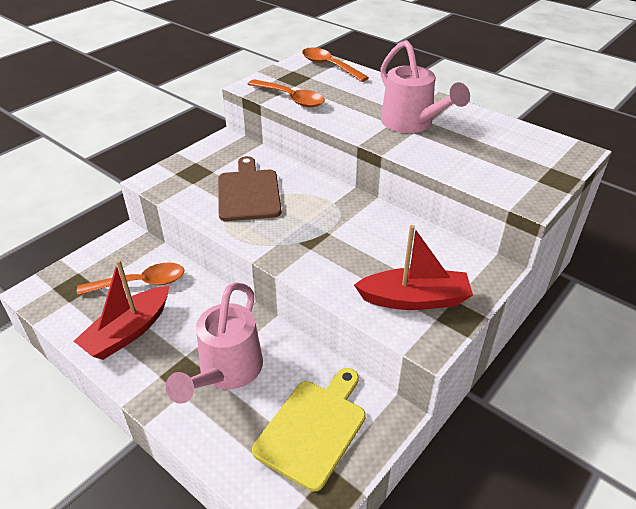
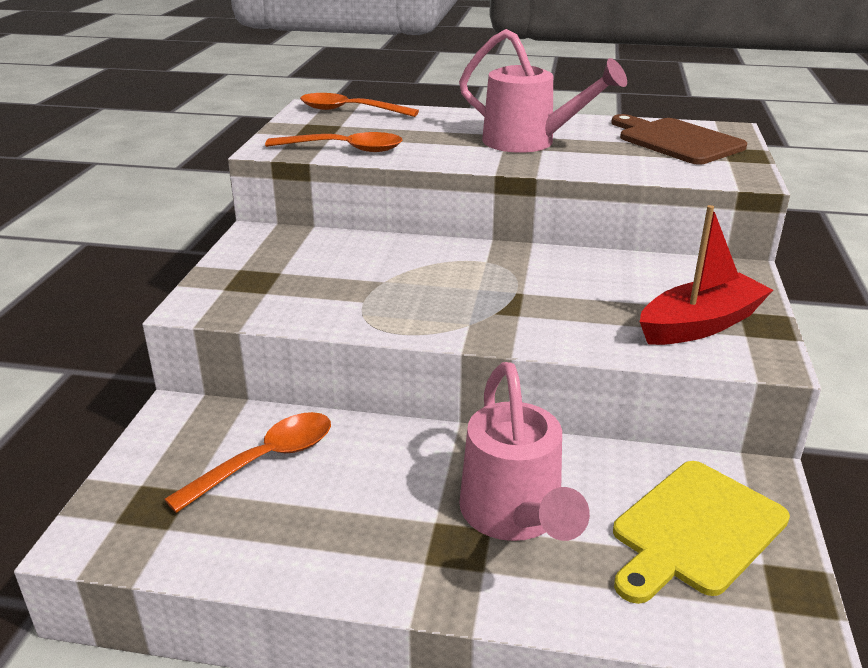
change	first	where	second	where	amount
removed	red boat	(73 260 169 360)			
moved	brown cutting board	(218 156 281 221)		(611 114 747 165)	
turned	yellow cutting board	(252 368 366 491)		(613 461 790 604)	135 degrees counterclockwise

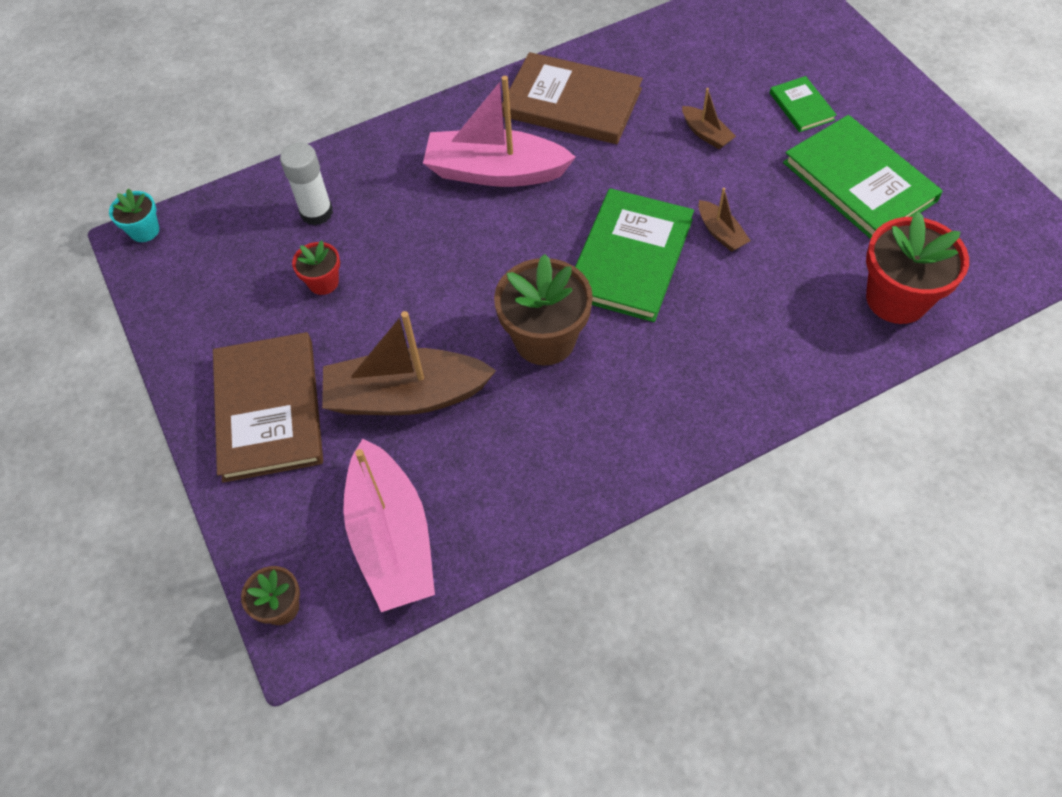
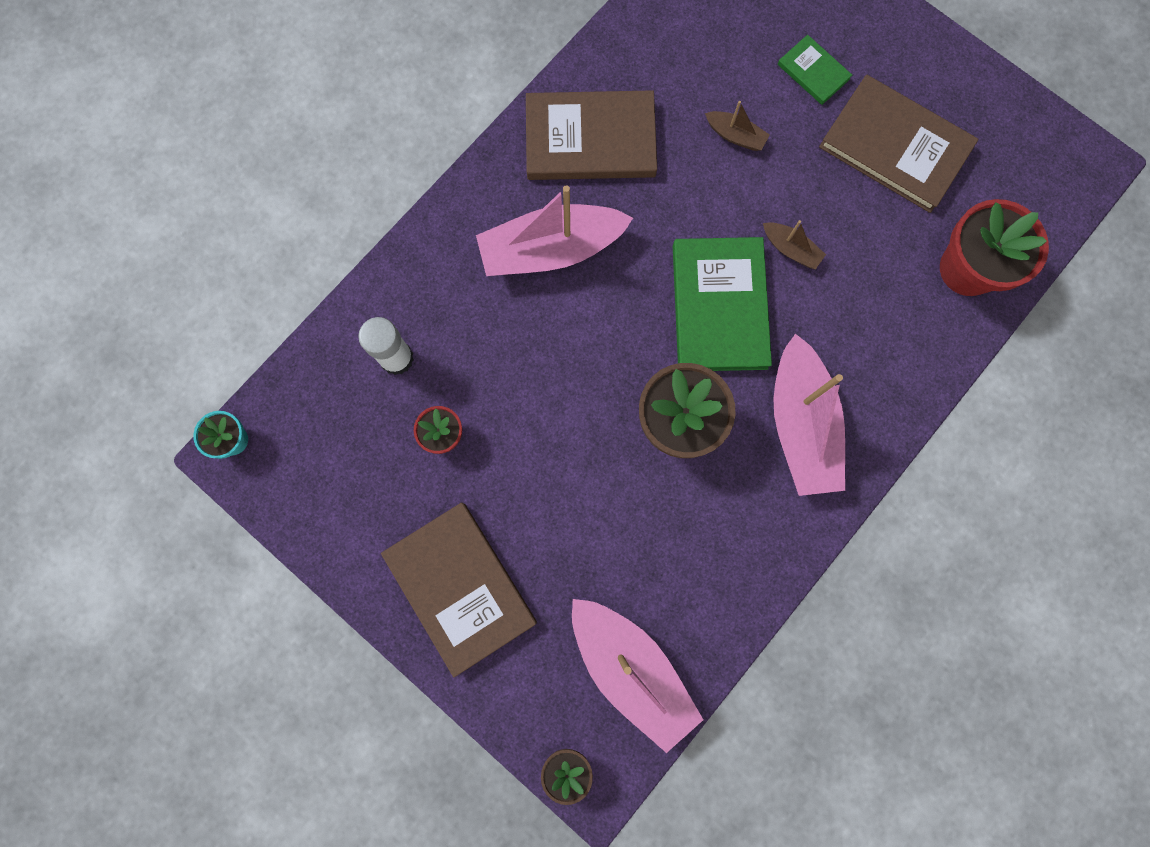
change	first	where	second	where	amount
removed	brown boat	(322 311 496 415)			
recoloured	green book	(783 115 943 239)	brown book	(819 75 979 213)	
added			pink boat	(773 334 845 496)	

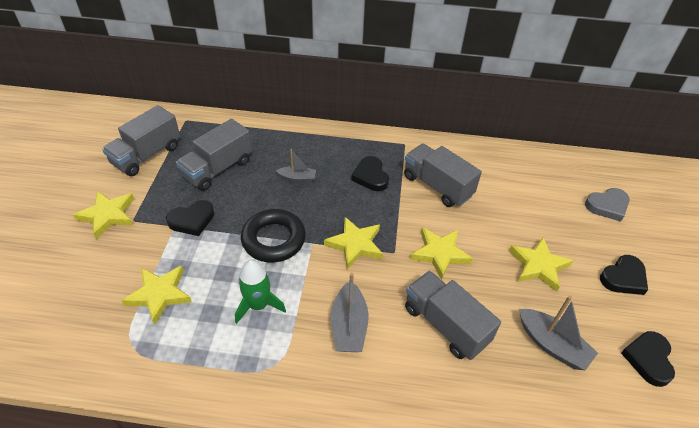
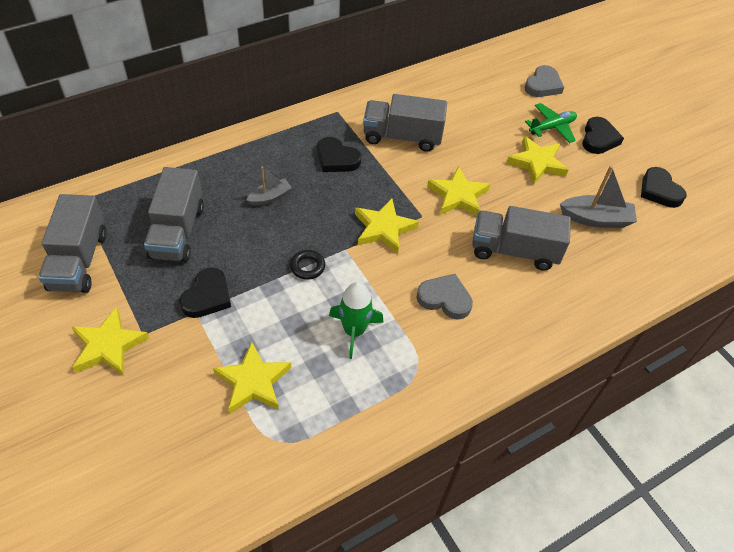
change	first	where	second	where	amount
resized	black ring	(241 209 306 263)		(290 250 325 280)	x0.48
replaced	grey boat	(331 273 369 352)	grey heart	(417 274 473 320)	
added			green plane	(525 103 577 143)	

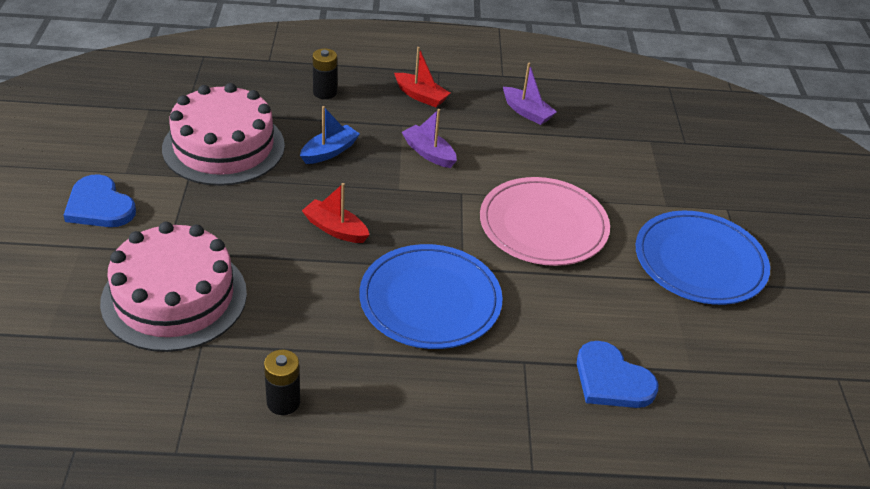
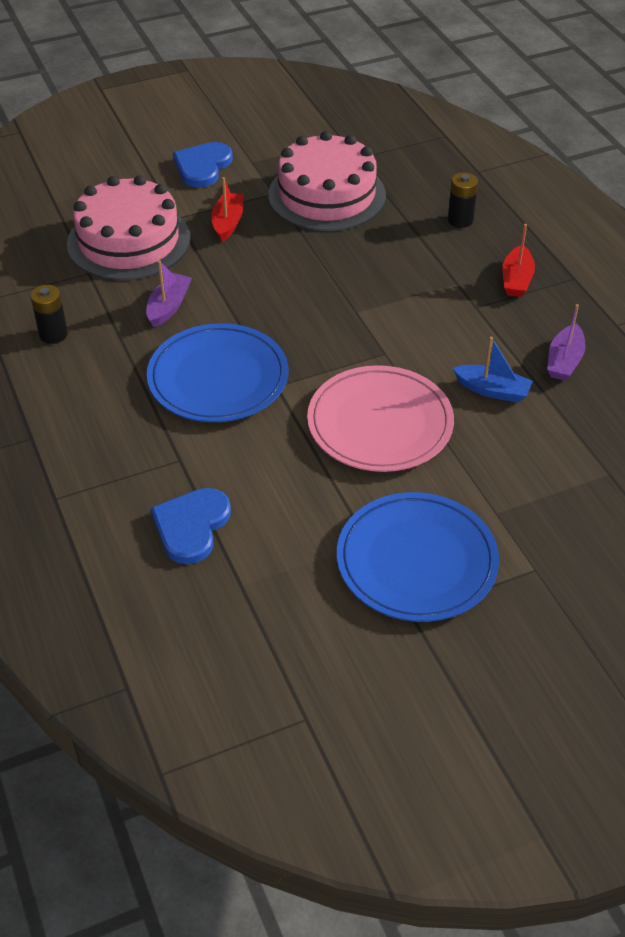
change	first	where	second	where	amount
moved	blue boat	(300 106 360 164)		(453 337 533 402)	
moved	red boat	(302 183 369 243)		(211 177 243 242)	
moved	purple boat	(402 109 457 168)		(146 261 192 327)	

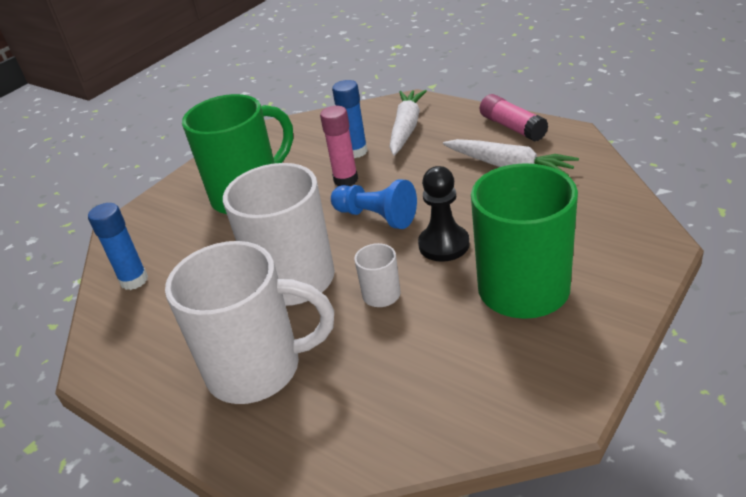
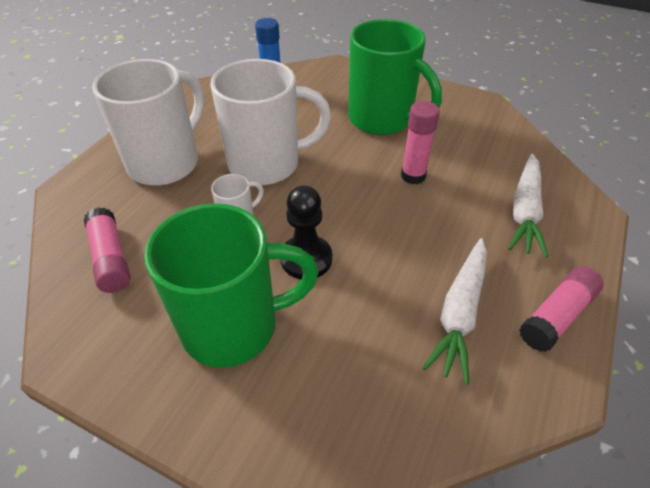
change	first	where	second	where	amount
turned	white mug	(165 241 334 404)		(92 59 204 186)	135 degrees counterclockwise
removed	blue pawn	(331 179 417 229)			
removed	blue glue stick	(332 80 367 158)			
turned	white carrot	(390 90 427 156)		(508 154 548 258)	105 degrees clockwise
added			pink glue stick	(84 207 130 293)	

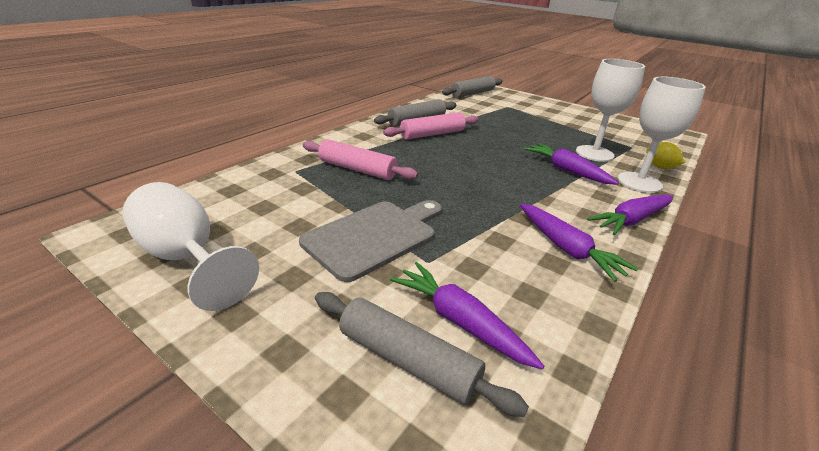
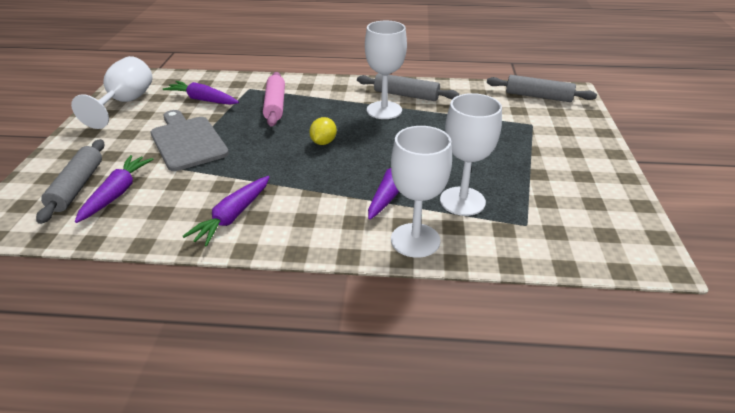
change	first	where	second	where	amount
turned	grey cutting board	(299 200 442 282)		(151 110 229 171)	135 degrees counterclockwise
replaced	pink rolling pin	(383 112 479 140)	white goblet	(365 21 407 119)	
moved	purple carrot	(588 195 673 235)		(163 81 239 105)	
moved	yellow lemon	(646 142 685 169)		(309 117 337 145)	

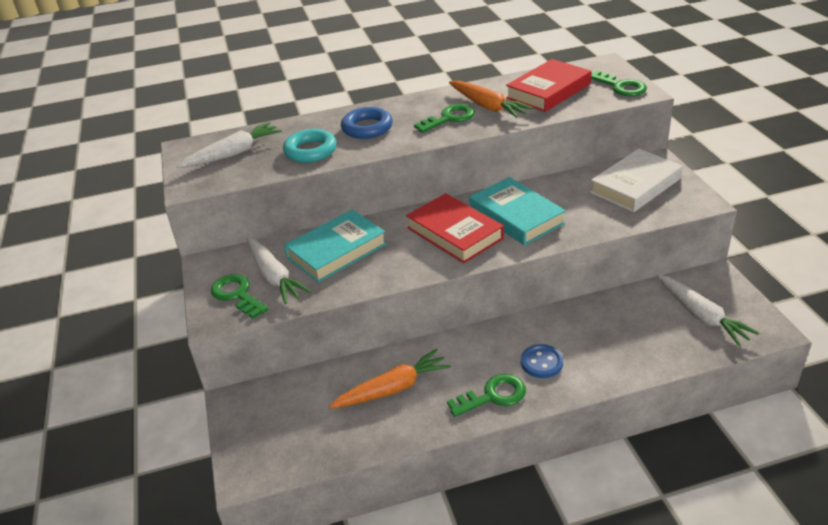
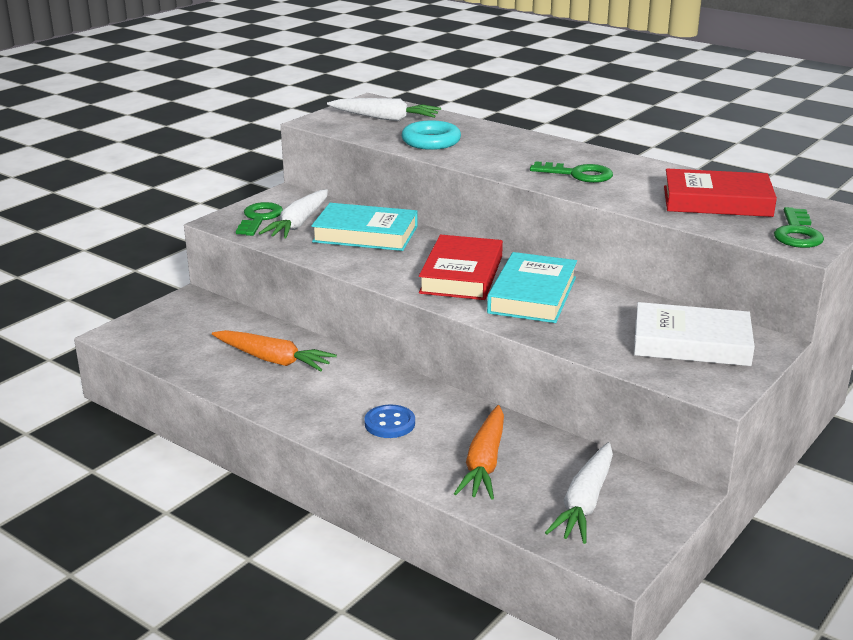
change	first	where	second	where	amount
removed	blue ring	(341 107 393 139)			
removed	green key	(447 374 526 417)			
moved	orange carrot	(449 81 533 118)		(454 405 504 500)	

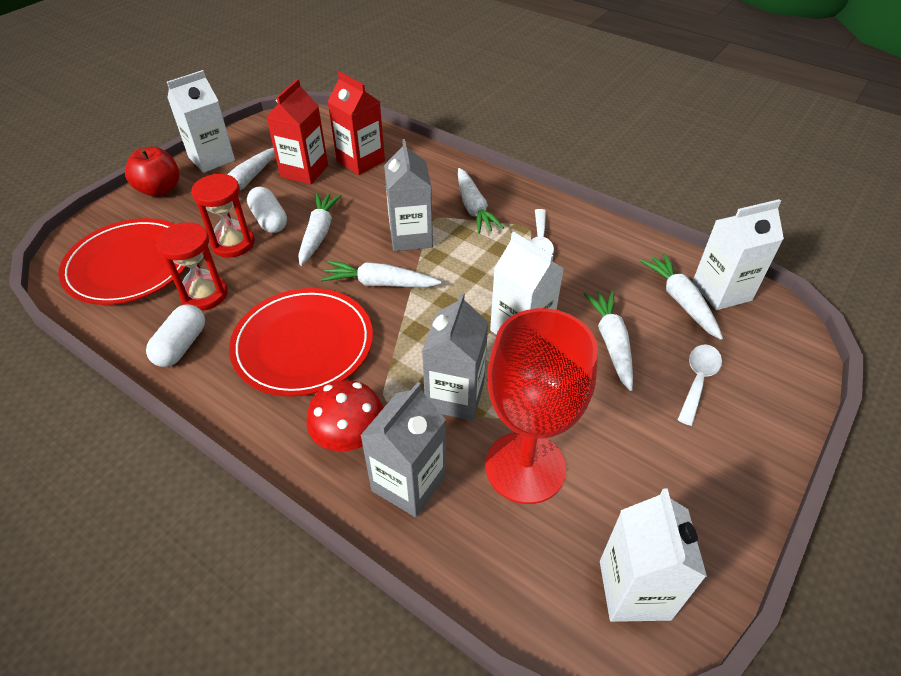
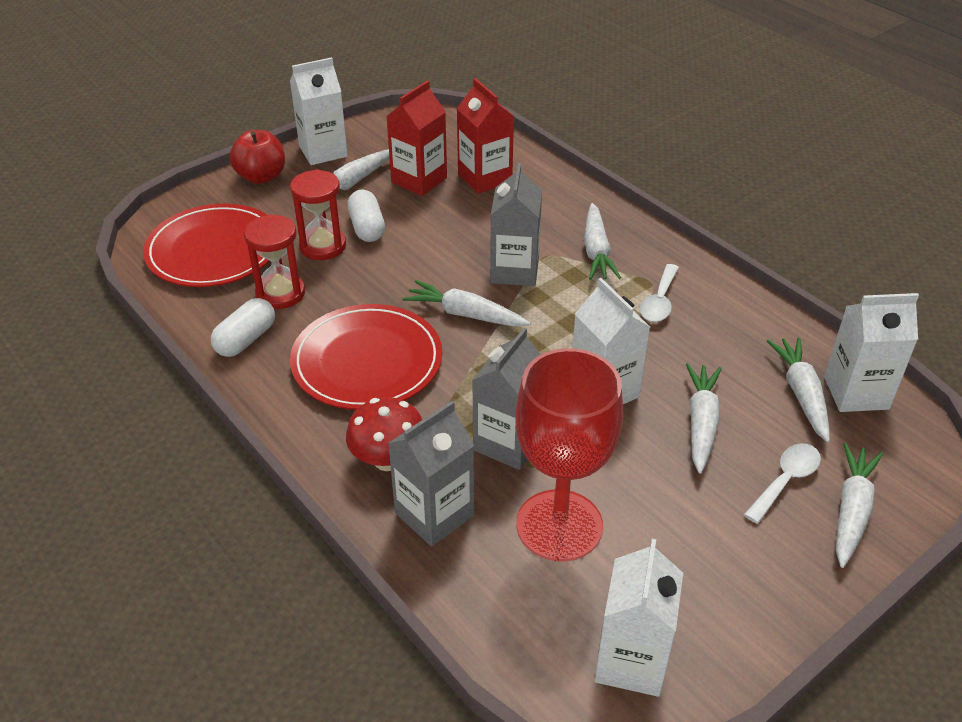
change	first	where	second	where	amount
moved	white carrot	(298 193 342 266)		(836 443 883 568)	

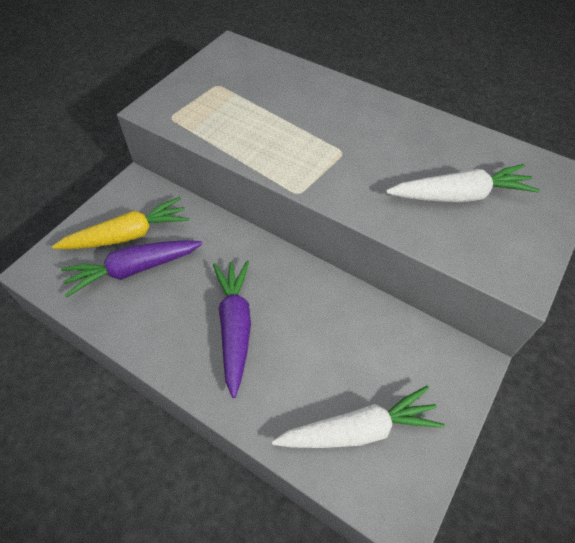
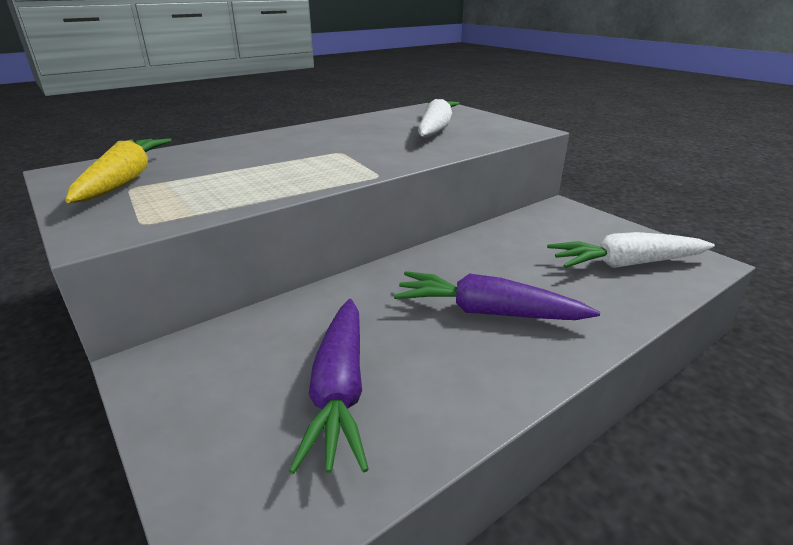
change	first	where	second	where	amount
moved	yellow carrot	(52 197 189 249)		(65 138 172 203)	
turned	white carrot	(272 386 444 448)		(547 232 715 268)	105 degrees counterclockwise

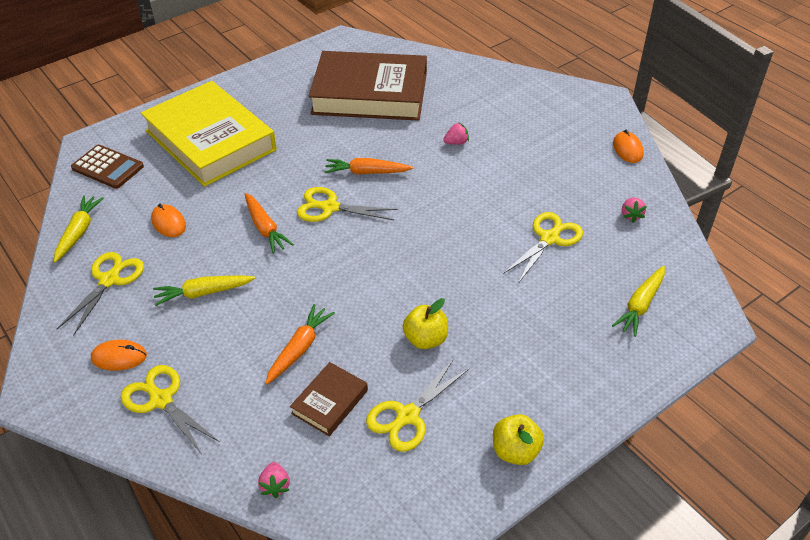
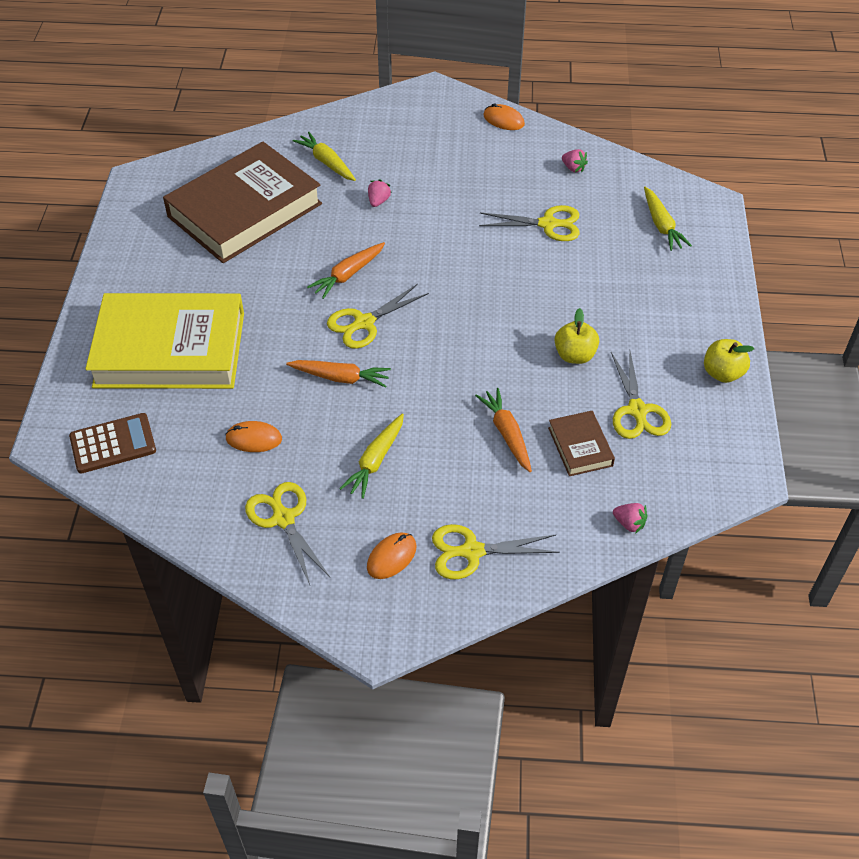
change	first	where	second	where	amount
moved	yellow carrot	(54 195 104 262)		(293 132 356 181)	
turned	yellow scissors	(503 212 583 282)		(479 205 580 241)	105 degrees clockwise

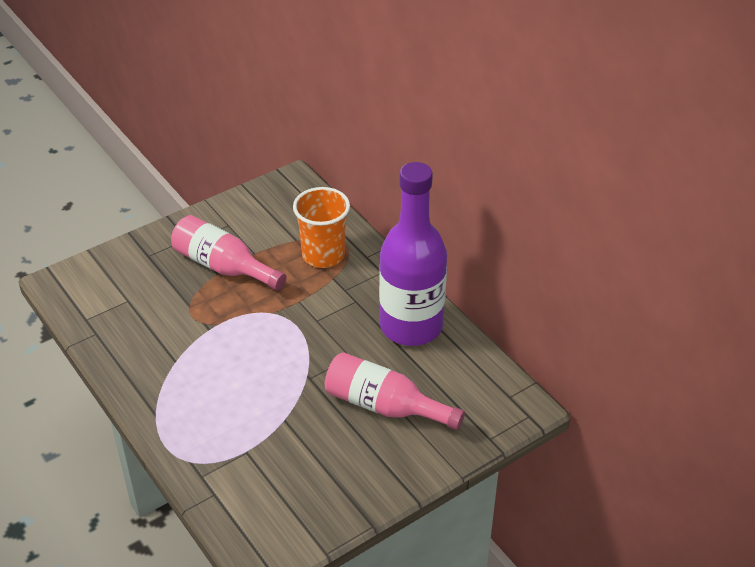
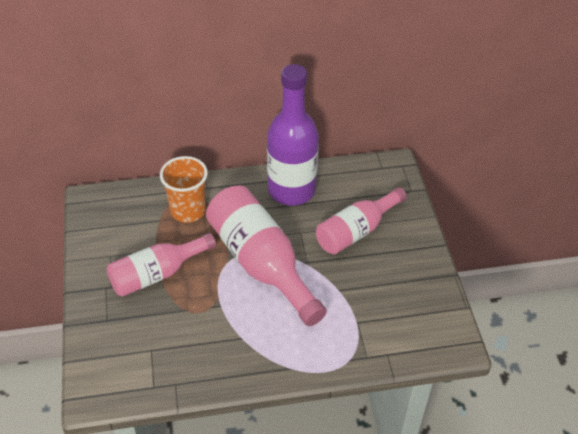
change	first	where	second	where	amount
added			pink bottle	(206 185 327 326)	

